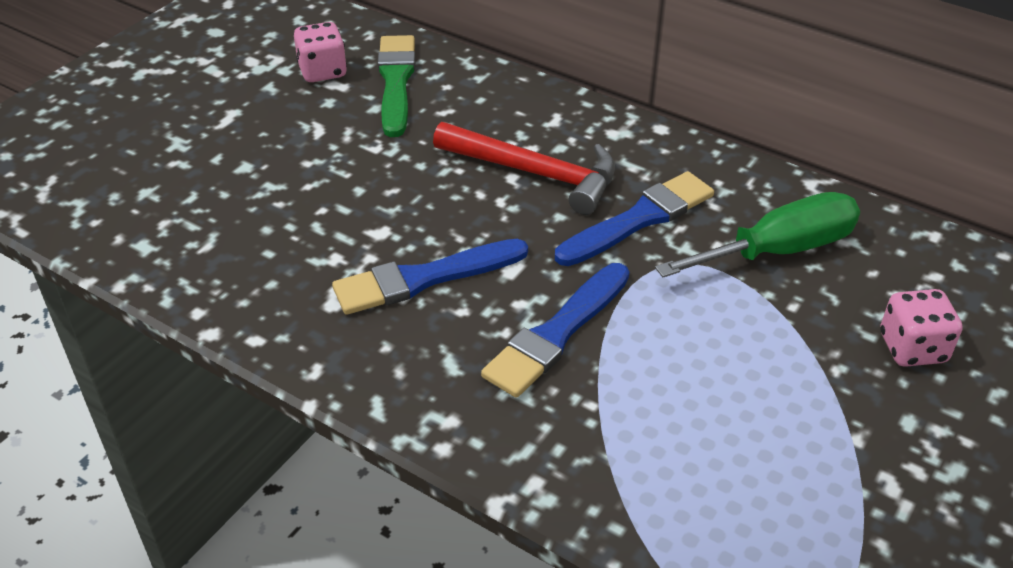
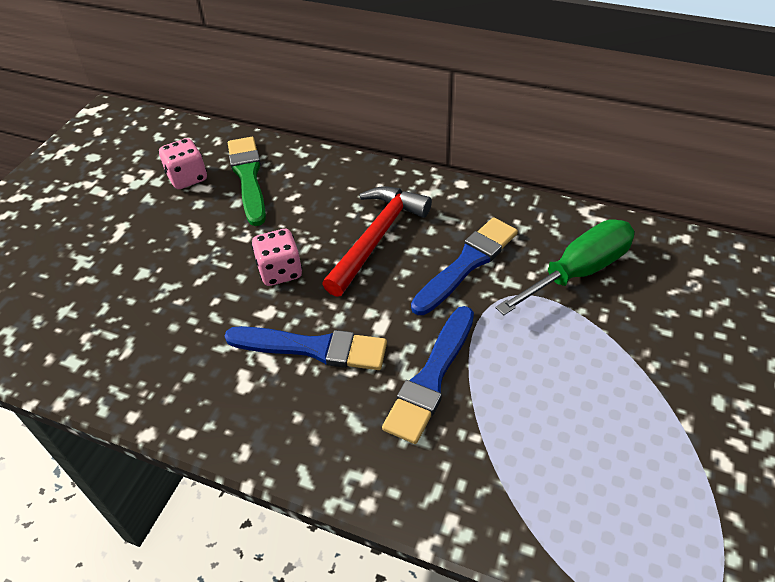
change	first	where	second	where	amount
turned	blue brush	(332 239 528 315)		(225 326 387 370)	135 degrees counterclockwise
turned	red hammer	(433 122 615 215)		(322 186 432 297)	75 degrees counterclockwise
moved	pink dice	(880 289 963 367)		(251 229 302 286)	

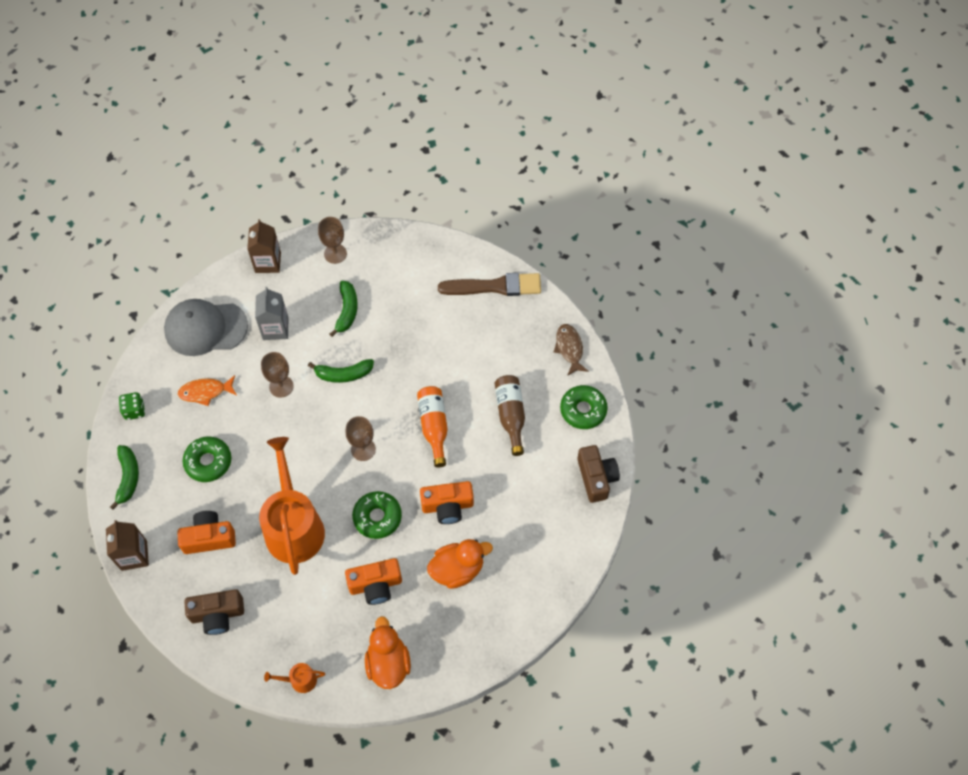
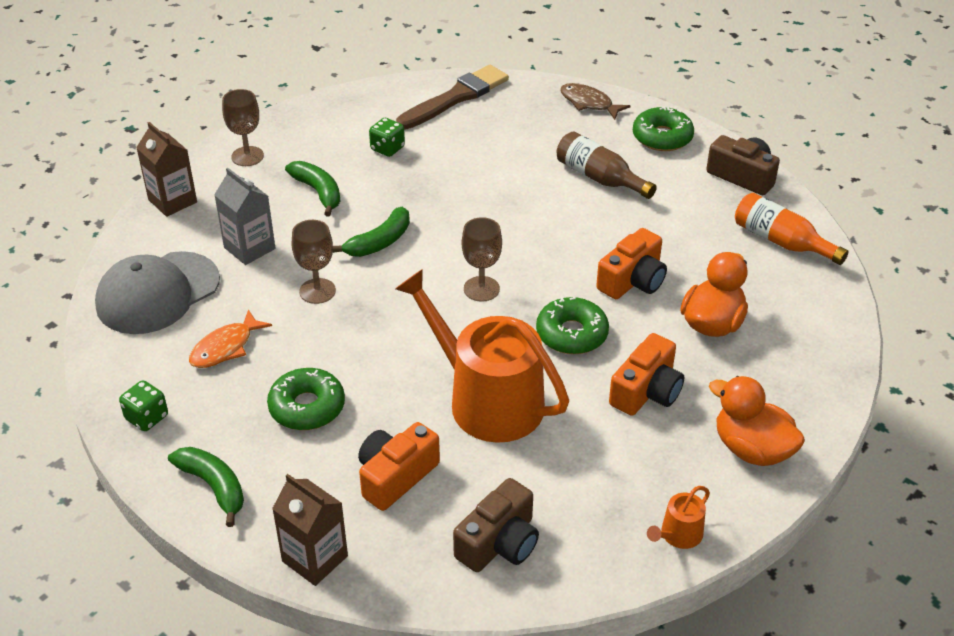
change	first	where	second	where	amount
moved	orange bottle	(417 386 448 467)		(735 193 849 265)	
added			green dice	(369 118 405 157)	

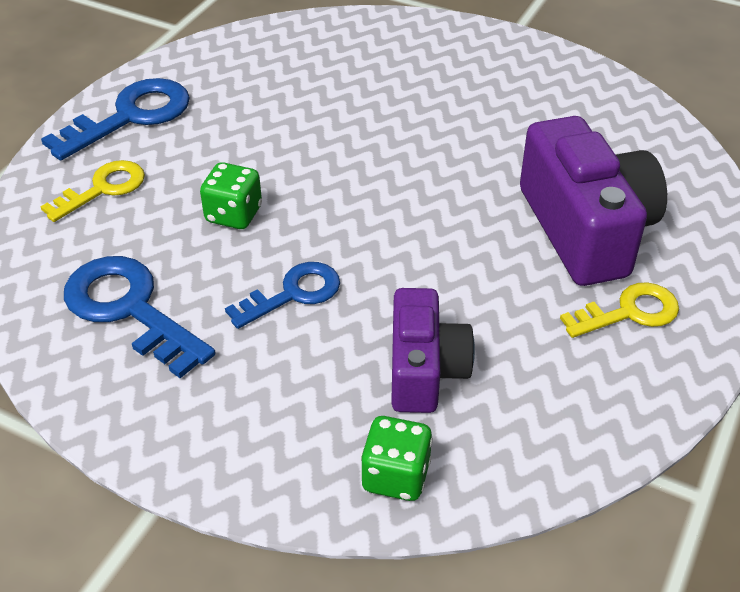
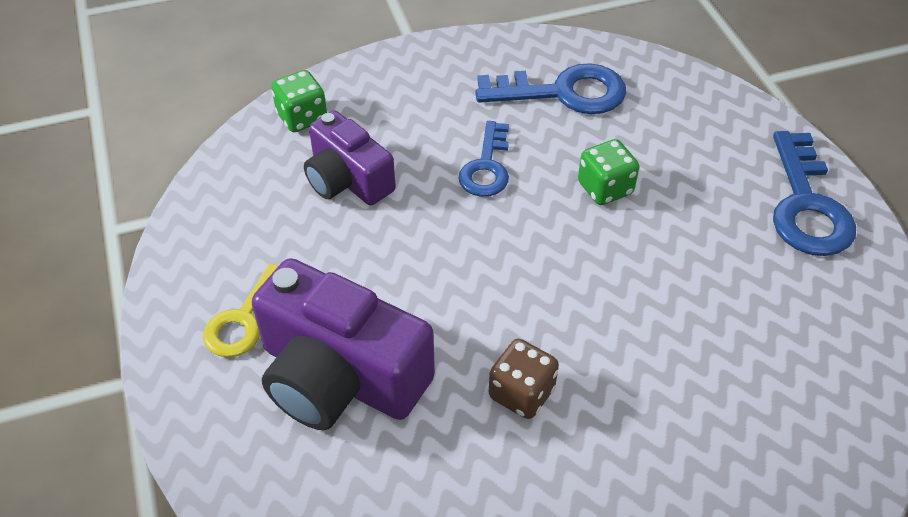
change	first	where	second	where	amount
removed	yellow key	(40 160 145 222)			
added			brown dice	(489 339 559 419)	

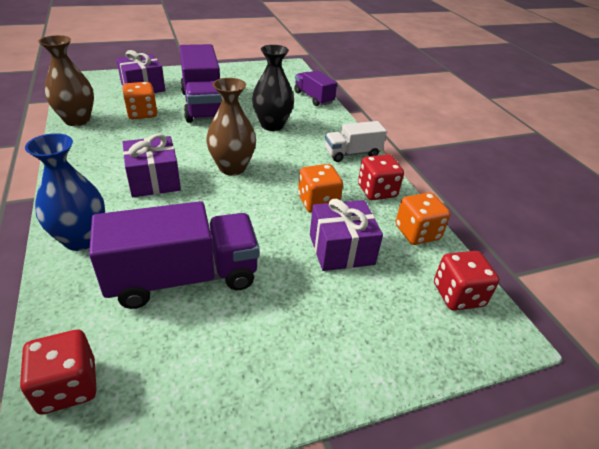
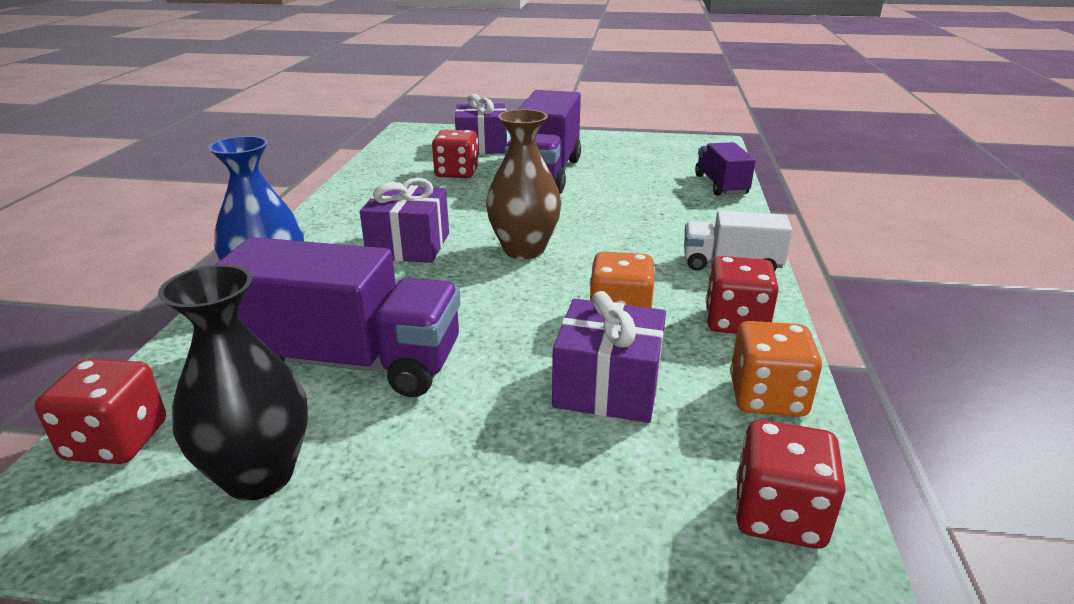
change	first	where	second	where	amount
removed	brown vase	(38 35 94 126)			
recoloured	orange dice	(122 82 157 119)	red dice	(432 130 479 178)	
moved	black vase	(252 45 294 131)		(158 264 308 501)	

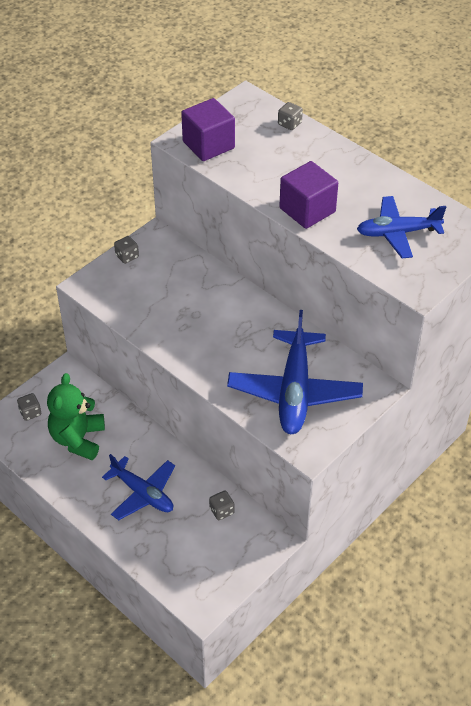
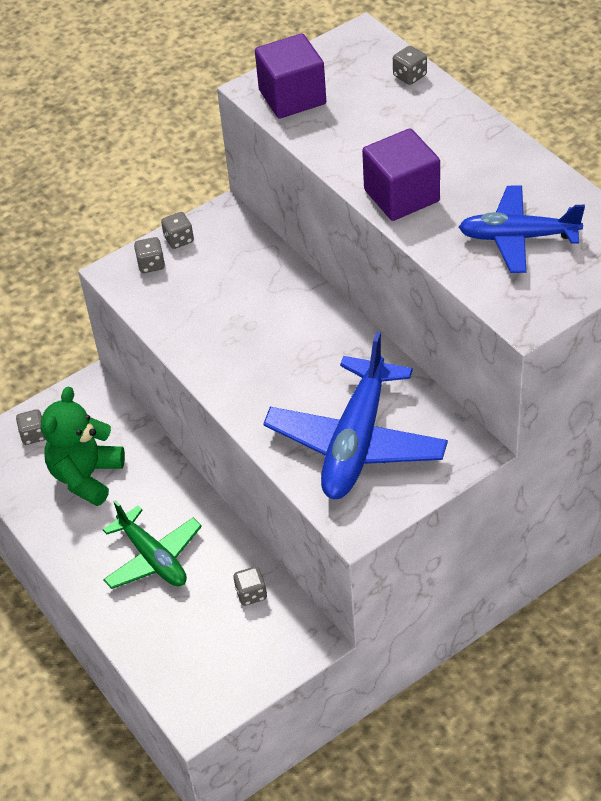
change	first	where	second	where	amount
recoloured	blue plane	(102 454 175 520)	green plane	(103 500 202 589)	
added			grey dice	(134 237 165 273)	

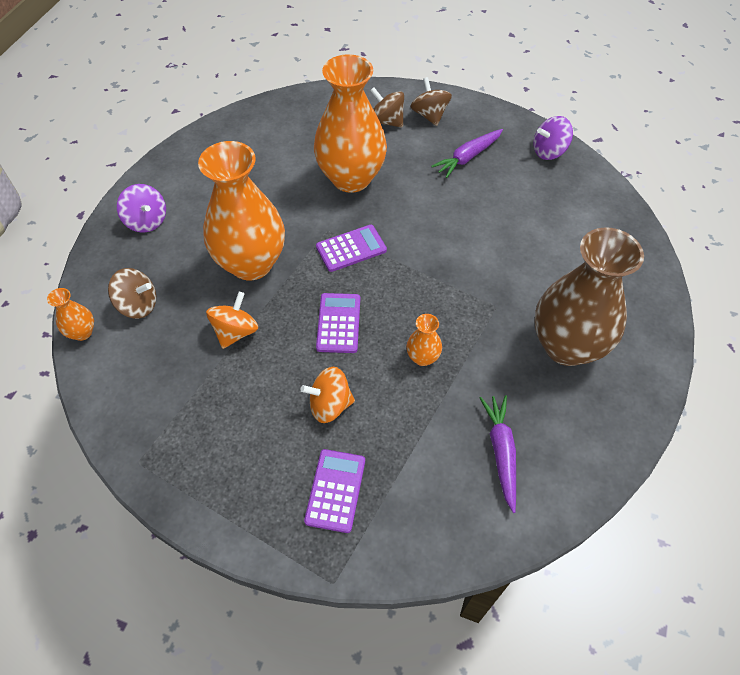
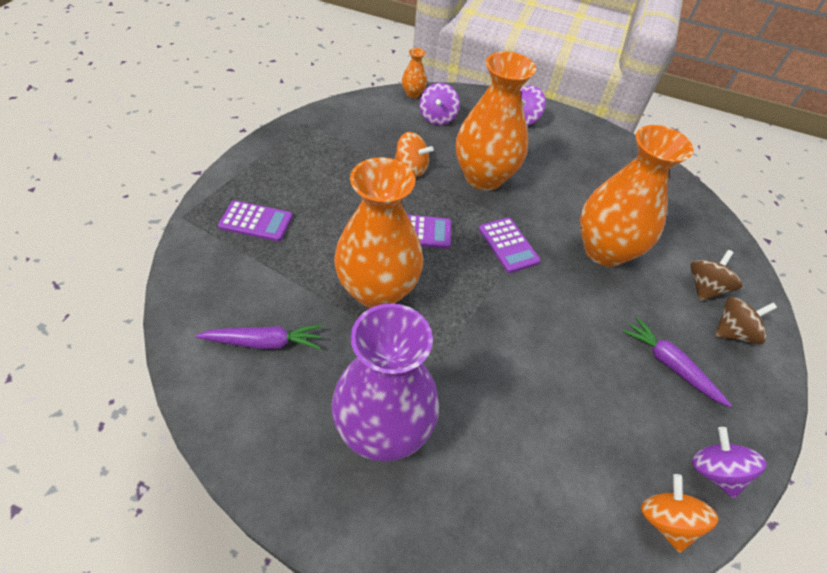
change	first	where	second	where	amount
recoloured	brown spinning top	(108 268 156 319)	purple spinning top	(419 83 460 125)	
moved	orange spinning top	(300 367 355 423)		(641 474 719 553)	
resized	orange vase	(407 314 442 366)		(334 157 423 308)	x2.39
recoloured	brown vase	(534 227 644 366)	purple vase	(332 303 439 462)	

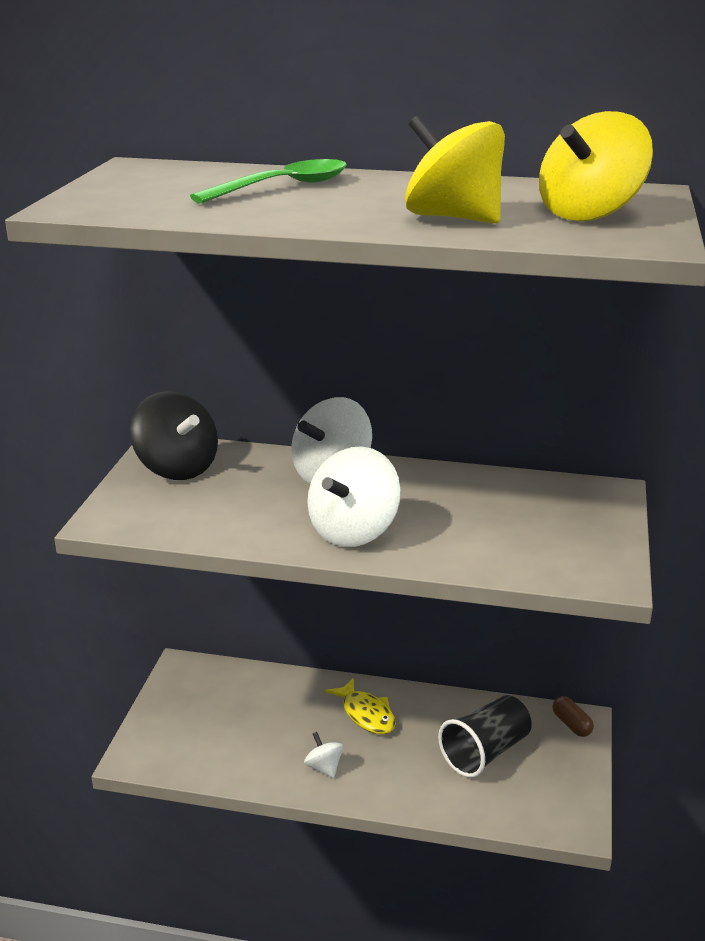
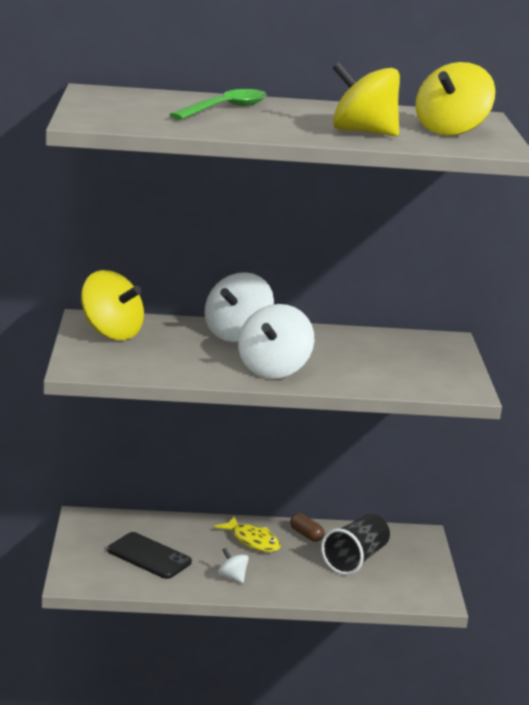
change	first	where	second	where	amount
recoloured	black spinning top	(130 391 218 480)	yellow spinning top	(81 270 144 340)	
moved	brown capsule	(552 696 594 737)		(290 513 324 542)	
added			black phone	(107 532 192 579)	

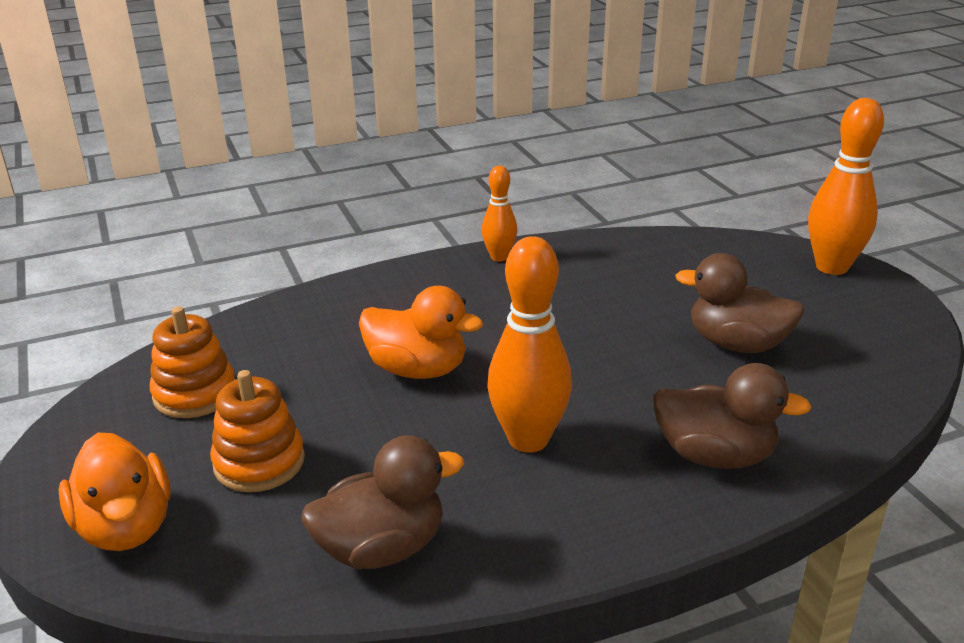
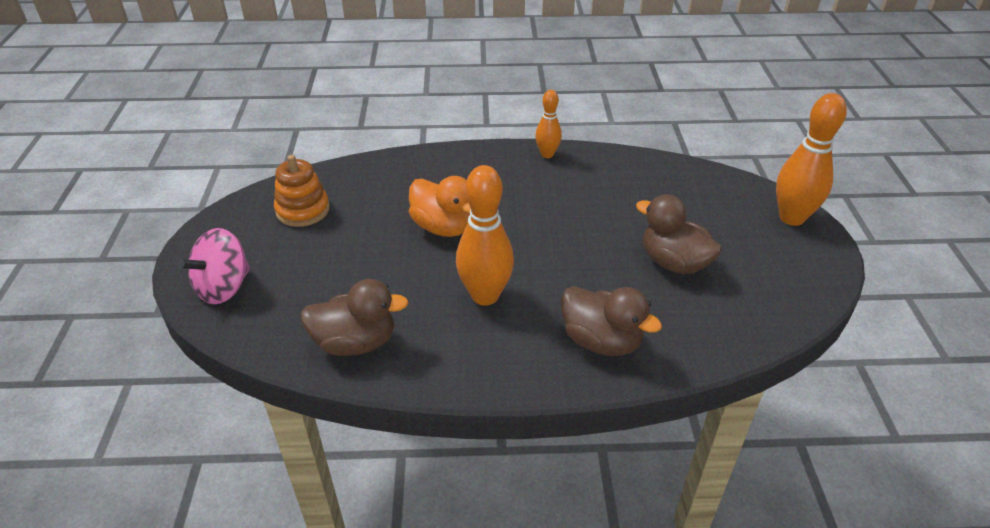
change	first	where	second	where	amount
replaced	orange duck	(58 433 171 551)	pink spinning top	(178 228 250 304)	
removed	orange stacking toy	(210 370 305 492)			

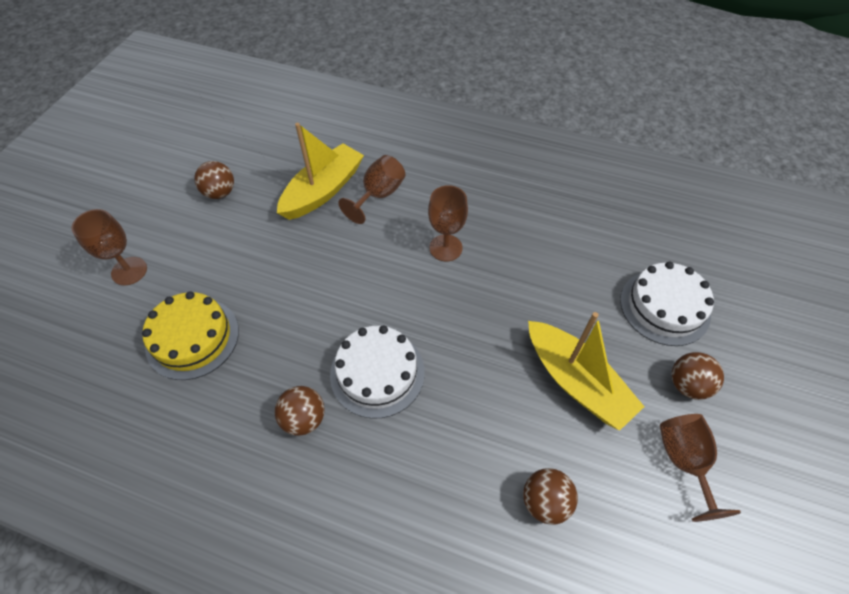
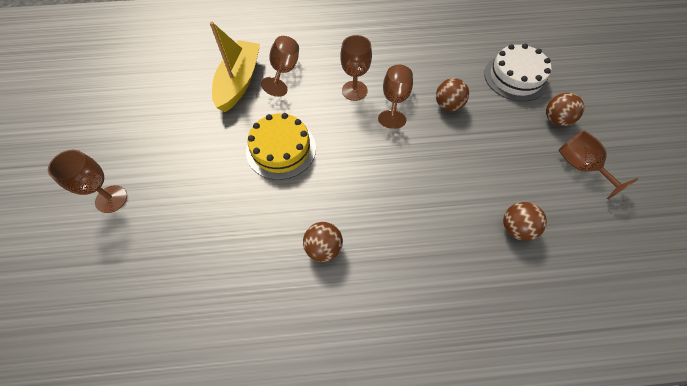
change	first	where	second	where	amount
moved	yellow cake	(142 291 239 380)		(246 113 316 180)	
moved	brown ball	(194 161 234 199)		(436 78 469 111)	
removed	white cake	(330 326 425 418)			
removed	yellow boat	(528 312 645 431)			
added			brown goblet	(378 65 413 129)	

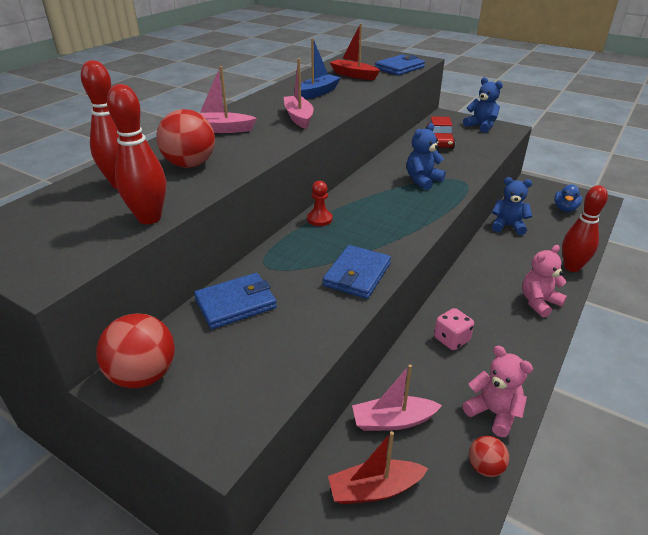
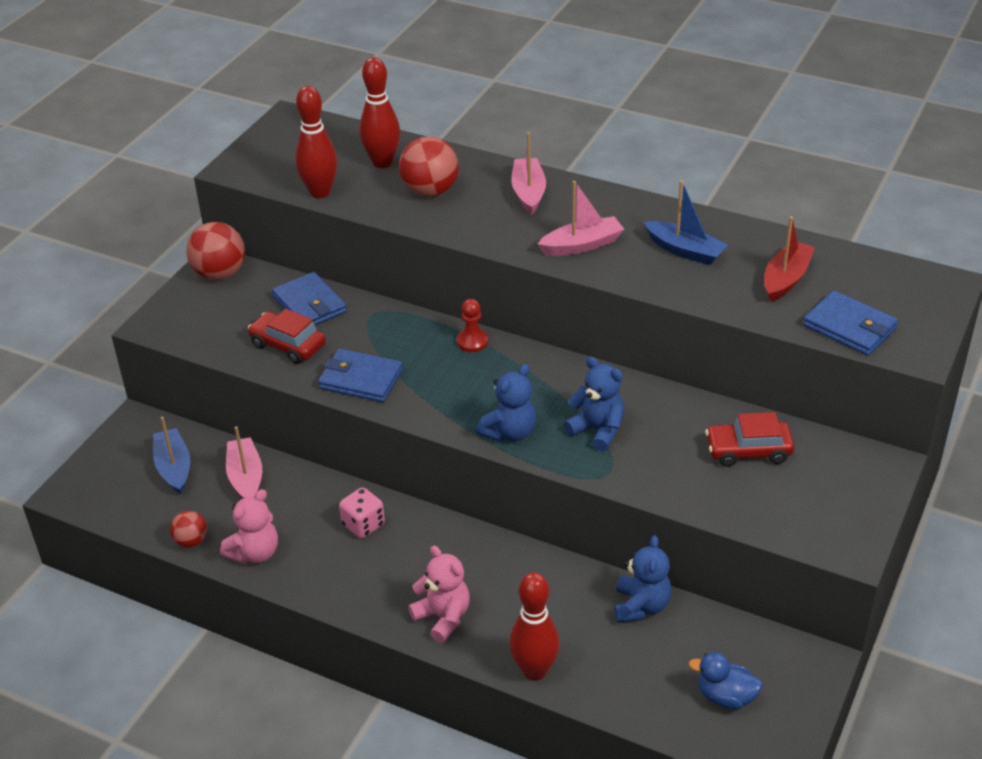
change	first	where	second	where	amount
recoloured	red boat	(328 431 428 504)	blue boat	(153 417 190 494)	
moved	blue teddy bear	(463 77 503 133)		(476 364 536 442)	
added			red car	(248 309 326 364)	

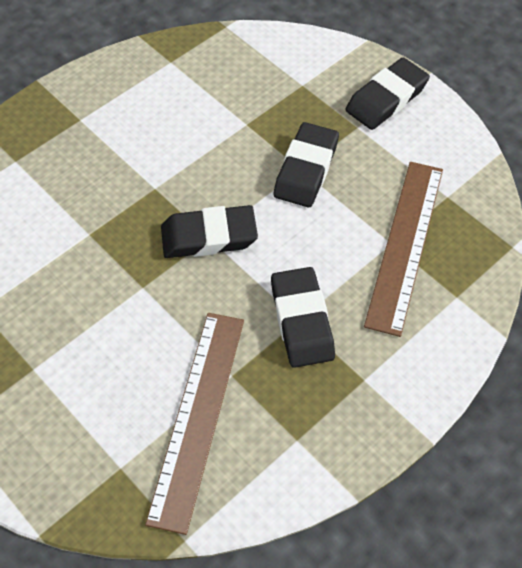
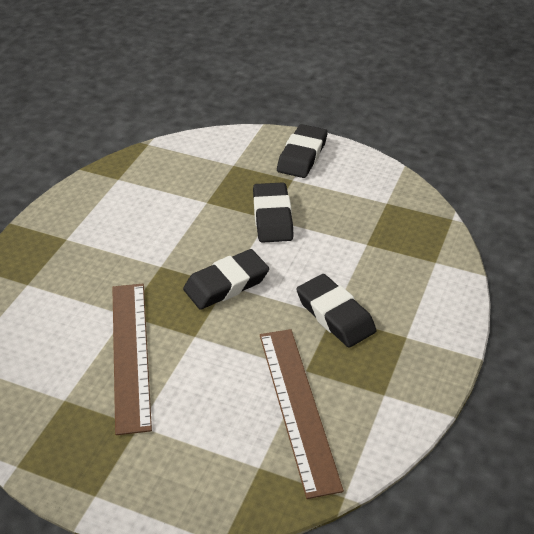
change	first	where	second	where	amount
moved	brown ruler	(364 162 443 337)		(112 284 152 435)	

